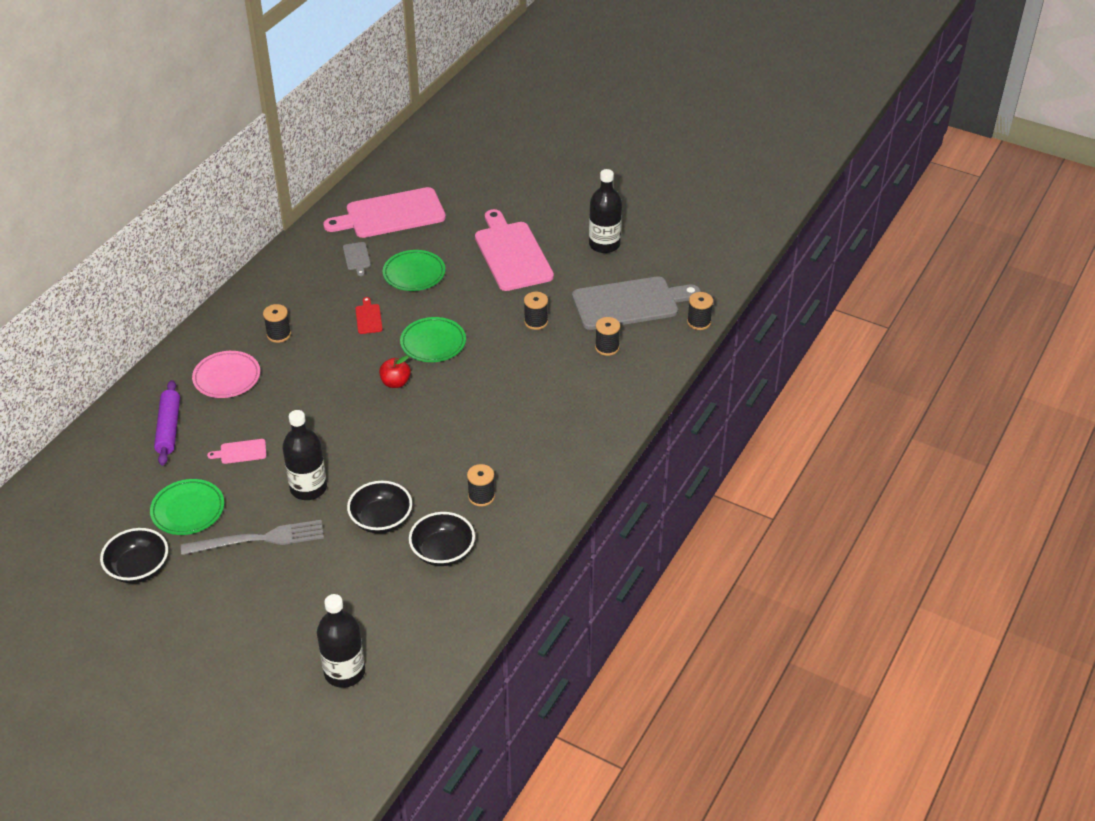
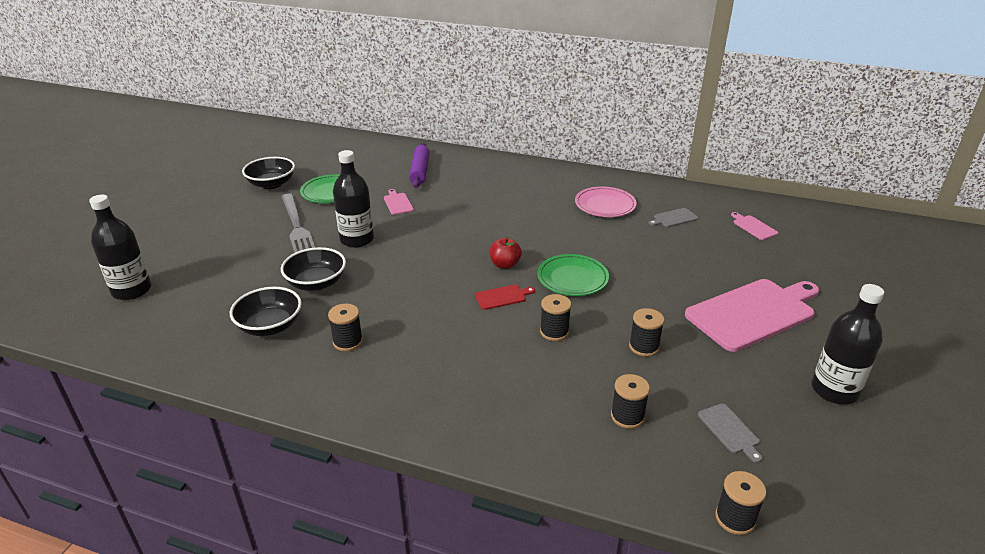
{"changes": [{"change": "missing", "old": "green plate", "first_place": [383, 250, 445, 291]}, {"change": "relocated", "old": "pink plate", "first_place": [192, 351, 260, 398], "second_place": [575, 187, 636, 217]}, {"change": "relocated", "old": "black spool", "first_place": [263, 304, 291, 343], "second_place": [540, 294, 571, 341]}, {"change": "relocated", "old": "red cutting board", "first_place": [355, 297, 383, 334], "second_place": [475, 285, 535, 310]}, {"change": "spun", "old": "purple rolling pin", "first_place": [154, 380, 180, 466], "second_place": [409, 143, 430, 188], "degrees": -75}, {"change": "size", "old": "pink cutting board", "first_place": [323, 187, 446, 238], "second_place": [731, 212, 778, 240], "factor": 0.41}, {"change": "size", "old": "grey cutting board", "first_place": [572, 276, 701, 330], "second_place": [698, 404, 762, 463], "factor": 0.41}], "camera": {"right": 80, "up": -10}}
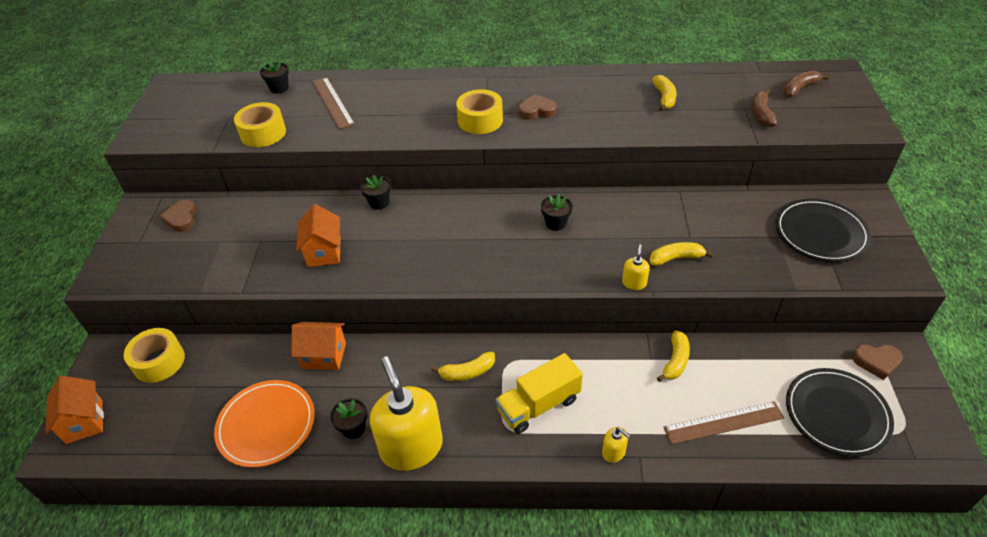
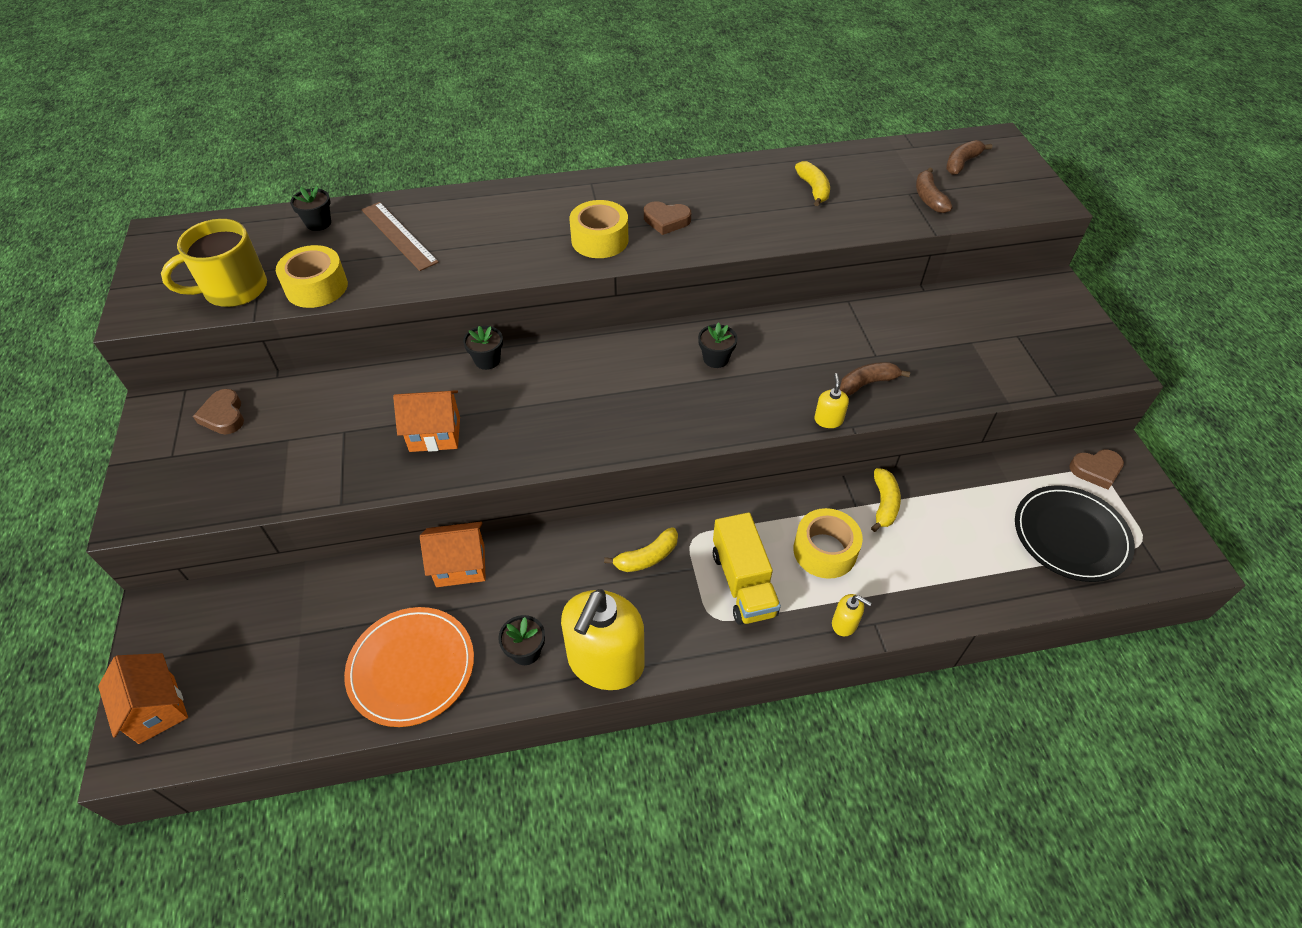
{"changes": [{"change": "missing", "old": "brown ruler", "first_place": [663, 401, 784, 445]}, {"change": "missing", "old": "black plate", "first_place": [775, 199, 871, 262]}, {"change": "appeared", "new": "yellow mug", "second_place": [161, 219, 267, 307]}, {"change": "relocated", "old": "yellow tape", "first_place": [124, 328, 185, 383], "second_place": [793, 508, 863, 579]}, {"change": "colour", "old": "yellow banana", "new": "brown banana", "first_place": [650, 242, 713, 266], "second_place": [840, 362, 910, 396]}, {"change": "spun", "old": "orange house", "first_place": [296, 204, 341, 267], "second_place": [393, 390, 460, 452], "degrees": -75}, {"change": "spun", "old": "yellow soap dispenser", "first_place": [370, 357, 443, 471], "second_place": [561, 589, 645, 690], "degrees": -120}, {"change": "spun", "old": "yellow truck", "first_place": [495, 353, 583, 434], "second_place": [713, 512, 781, 625], "degrees": -60}, {"change": "spun", "old": "brown heart", "first_place": [518, 94, 557, 120], "second_place": [644, 201, 691, 235], "degrees": -150}], "camera": {"right": -15, "up": 5}}
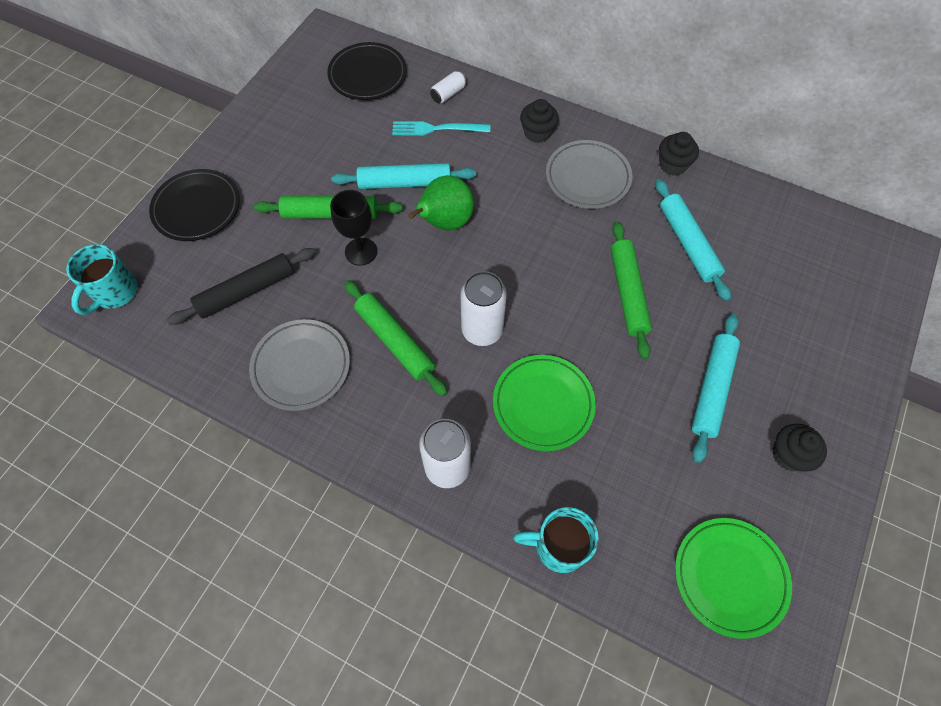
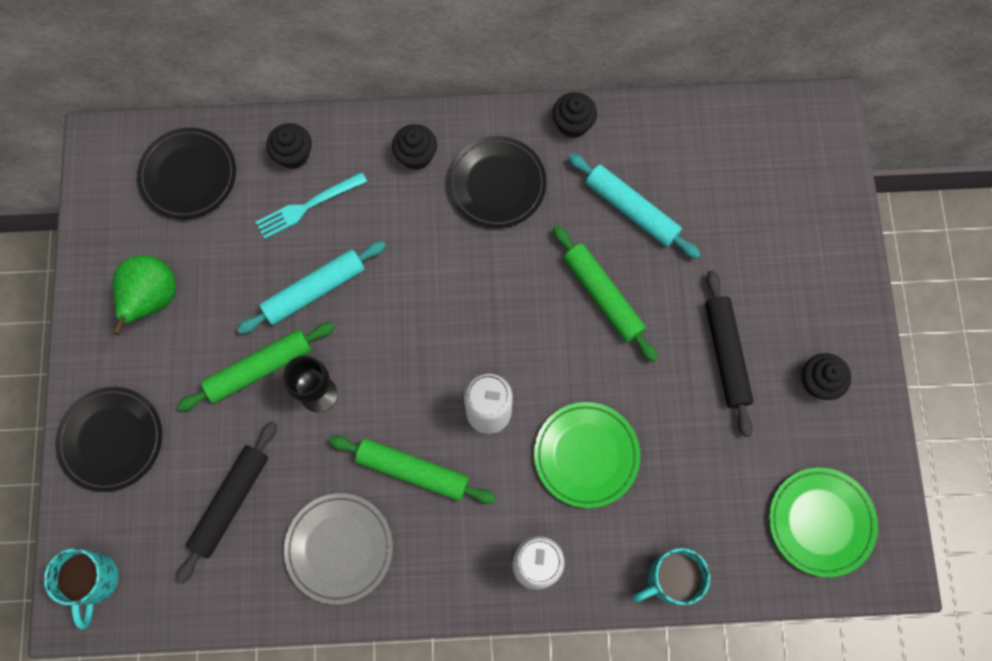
{"changes": [{"change": "relocated", "old": "green pear", "first_place": [408, 175, 474, 231], "second_place": [113, 255, 176, 335]}, {"change": "exchanged", "old": "white can", "new": "black cupcake", "first_place": [430, 71, 467, 103], "second_place": [266, 123, 312, 169]}, {"change": "colour", "old": "grey plate", "new": "black plate", "first_place": [546, 140, 633, 209], "second_place": [448, 136, 547, 228]}, {"change": "colour", "old": "turquoise rolling pin", "new": "black rolling pin", "first_place": [692, 314, 740, 463], "second_place": [705, 270, 754, 437]}], "camera": {"right": -30, "up": 10}}
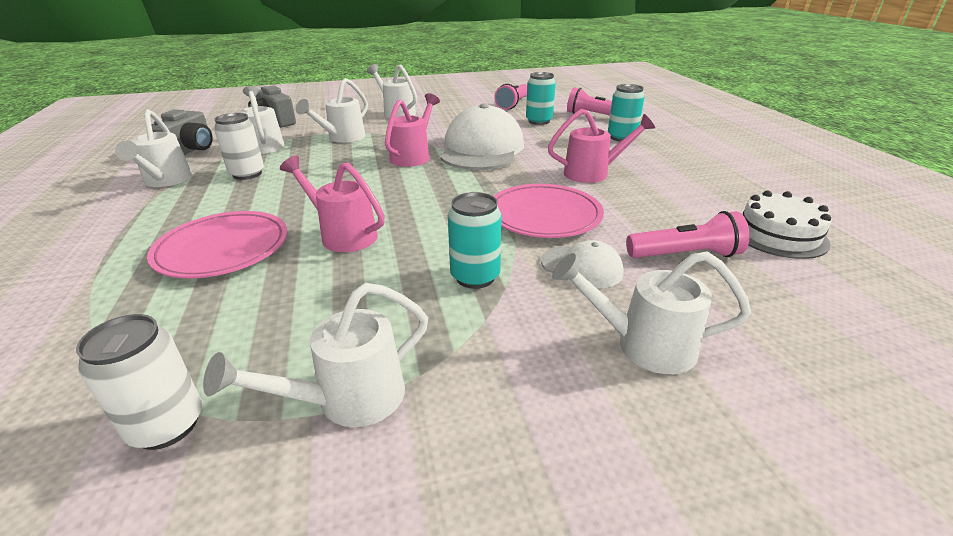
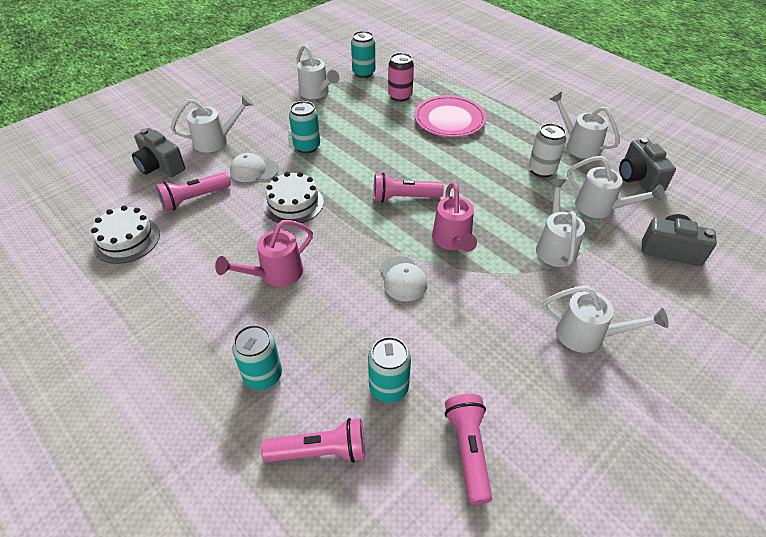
{"changes": [{"change": "missing", "old": "pink watering can", "first_place": [280, 156, 385, 252]}, {"change": "appeared", "new": "grey camera", "second_place": [132, 128, 185, 177]}, {"change": "appeared", "new": "pink flashlight", "second_place": [373, 173, 444, 203]}, {"change": "appeared", "new": "pink can", "second_place": [388, 53, 414, 102]}, {"change": "exchanged", "old": "pink plate", "new": "white cake", "first_place": [494, 184, 604, 238], "second_place": [263, 172, 324, 223]}, {"change": "colour", "old": "white can", "new": "turquoise can", "first_place": [76, 314, 202, 450], "second_place": [351, 31, 375, 78]}, {"change": "spun", "old": "white watering can", "first_place": [203, 283, 428, 427], "second_place": [297, 44, 339, 99], "degrees": 120}, {"change": "size", "old": "white cap", "first_place": [440, 103, 524, 170], "second_place": [380, 256, 427, 301], "factor": 0.48}], "camera": {"right": 150, "up": 15}}
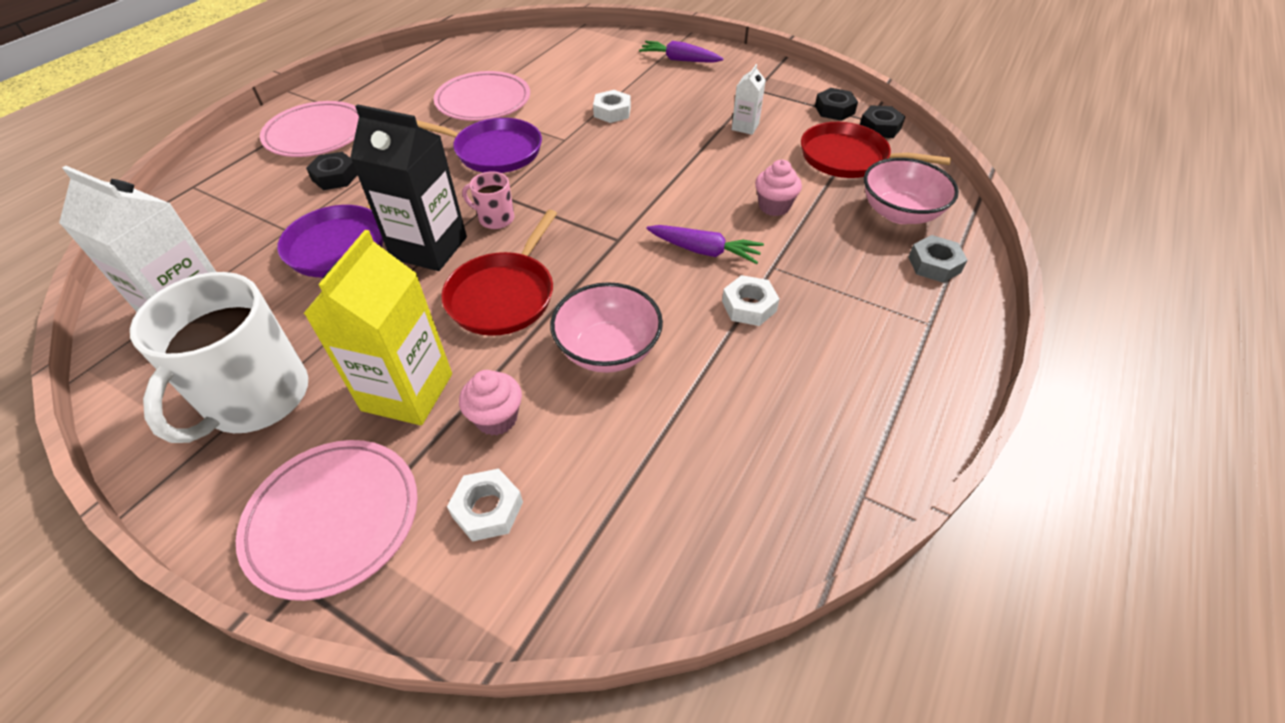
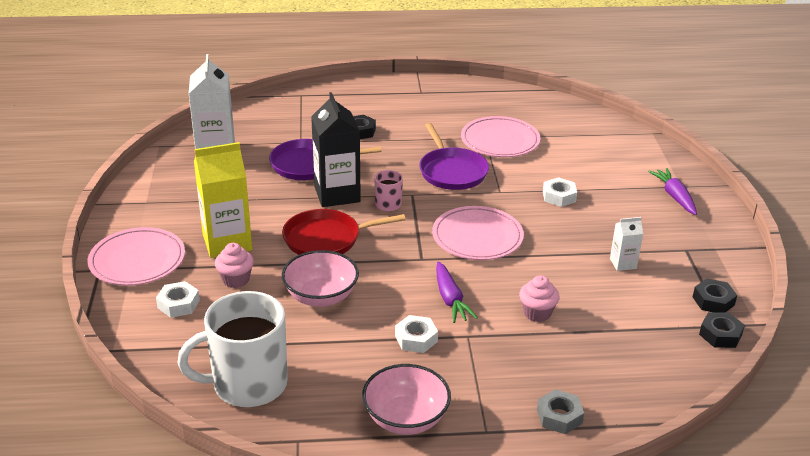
{"changes": [{"change": "missing", "old": "red pan", "first_place": [801, 122, 951, 178]}, {"change": "relocated", "old": "white mug", "first_place": [130, 272, 308, 443], "second_place": [178, 291, 288, 407]}, {"change": "relocated", "old": "pink plate", "first_place": [260, 101, 359, 157], "second_place": [432, 206, 524, 260]}, {"change": "relocated", "old": "pink bowl", "first_place": [864, 158, 959, 224], "second_place": [362, 364, 451, 435]}], "camera": {"right": 55, "up": -15}}
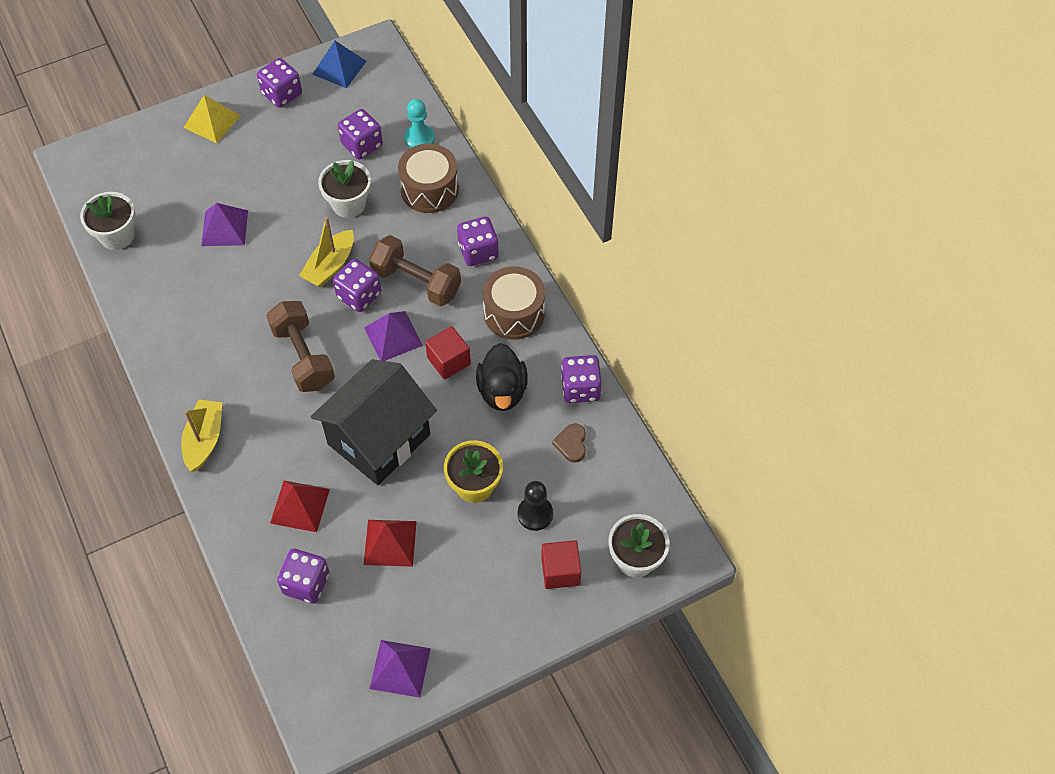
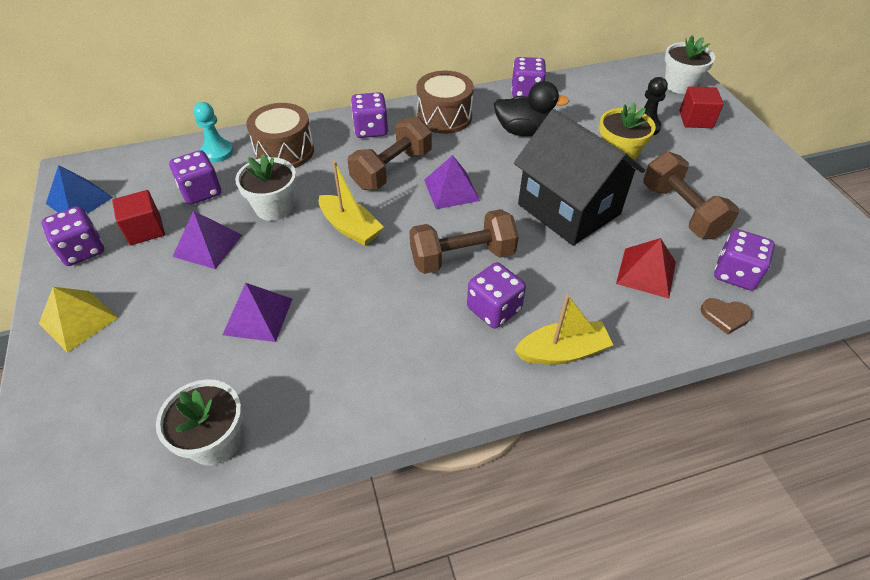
{"changes": [{"change": "relocated", "old": "purple dice", "first_place": [333, 259, 381, 312], "second_place": [467, 262, 526, 329]}, {"change": "relocated", "old": "purple pyramid", "first_place": [370, 640, 431, 698], "second_place": [172, 211, 242, 269]}, {"change": "relocated", "old": "red cube", "first_place": [425, 326, 471, 380], "second_place": [112, 190, 165, 245]}, {"change": "relocated", "old": "brown heart", "first_place": [552, 423, 586, 463], "second_place": [701, 298, 752, 335]}, {"change": "exchanged", "old": "red pyramid", "new": "brown dumbbell", "first_place": [364, 520, 417, 567], "second_place": [643, 151, 739, 239]}, {"change": "spun", "old": "yellow boat", "first_place": [181, 400, 222, 472], "second_place": [515, 294, 613, 365], "degrees": 150}], "camera": {"right": -80, "up": -10}}
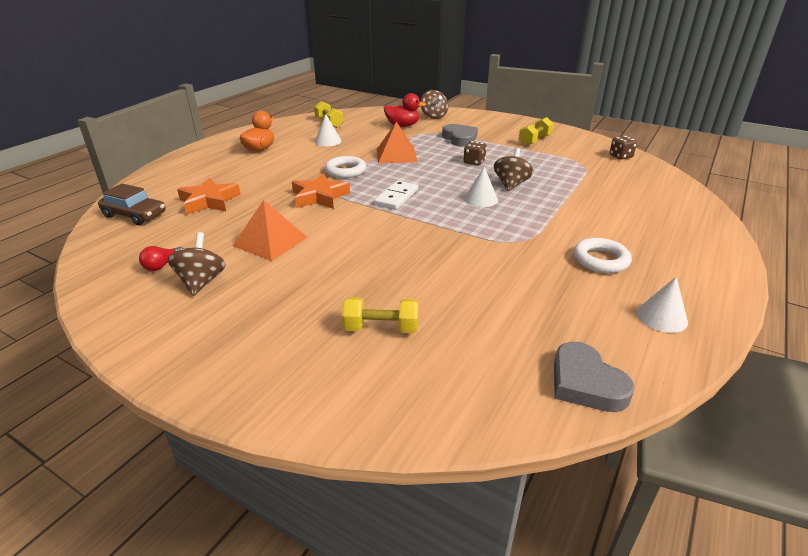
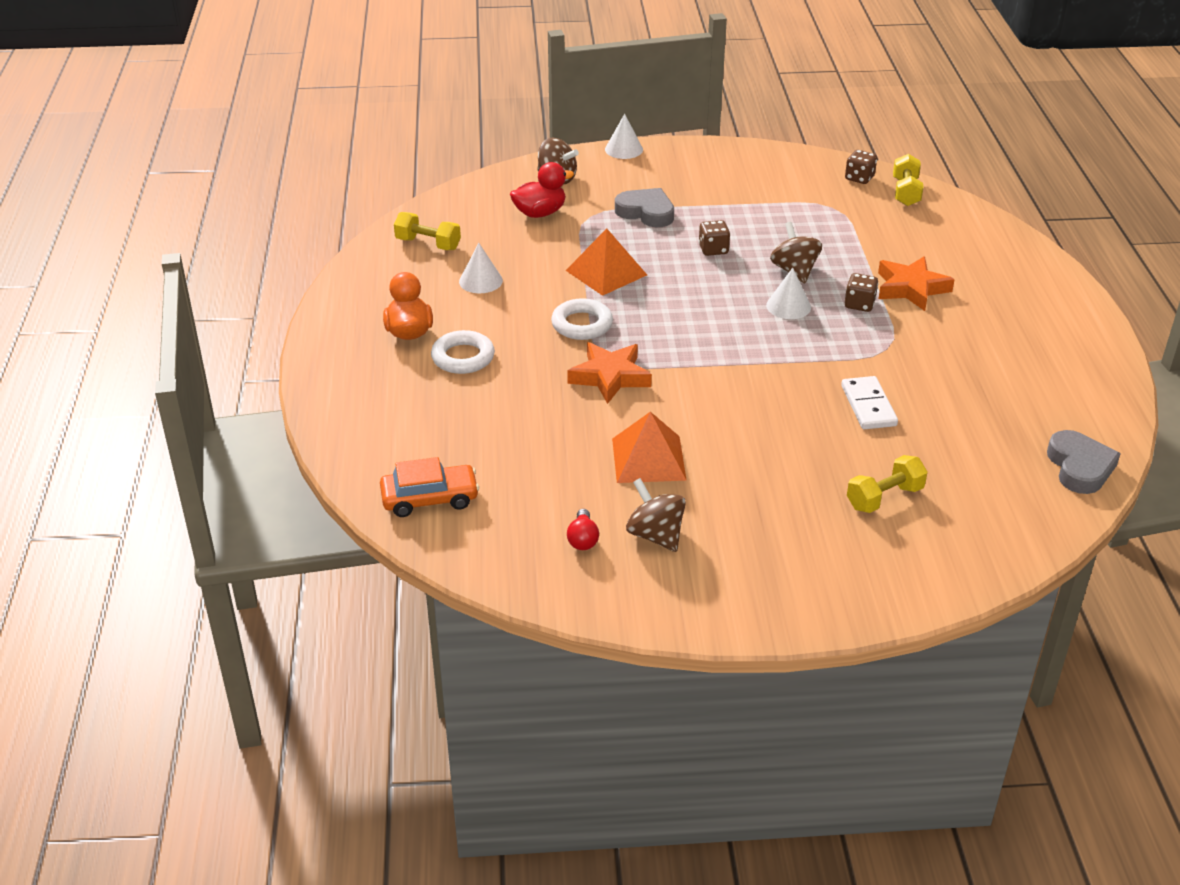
{"changes": [{"change": "appeared", "new": "brown dice", "second_place": [845, 273, 878, 312]}, {"change": "relocated", "old": "orange star", "first_place": [177, 178, 241, 215], "second_place": [878, 256, 955, 311]}, {"change": "relocated", "old": "white domino", "first_place": [374, 181, 418, 210], "second_place": [841, 376, 898, 429]}, {"change": "relocated", "old": "yellow dumbbell", "first_place": [519, 117, 554, 146], "second_place": [893, 154, 924, 206]}, {"change": "relocated", "old": "white ring", "first_place": [573, 238, 632, 273], "second_place": [431, 330, 495, 374]}, {"change": "relocated", "old": "white cone", "first_place": [637, 277, 688, 333], "second_place": [605, 114, 643, 159]}, {"change": "colour", "old": "brown car", "new": "orange car", "first_place": [98, 183, 166, 225], "second_place": [380, 457, 479, 517]}, {"change": "spun", "old": "grey heart", "first_place": [554, 342, 635, 412], "second_place": [1047, 430, 1121, 494], "degrees": -120}], "camera": {"right": -35, "up": 5}}
